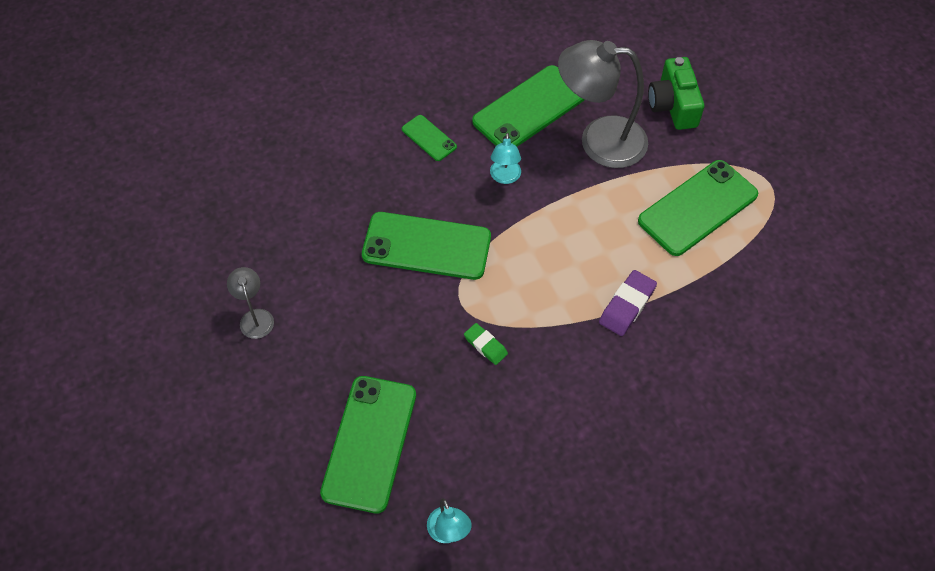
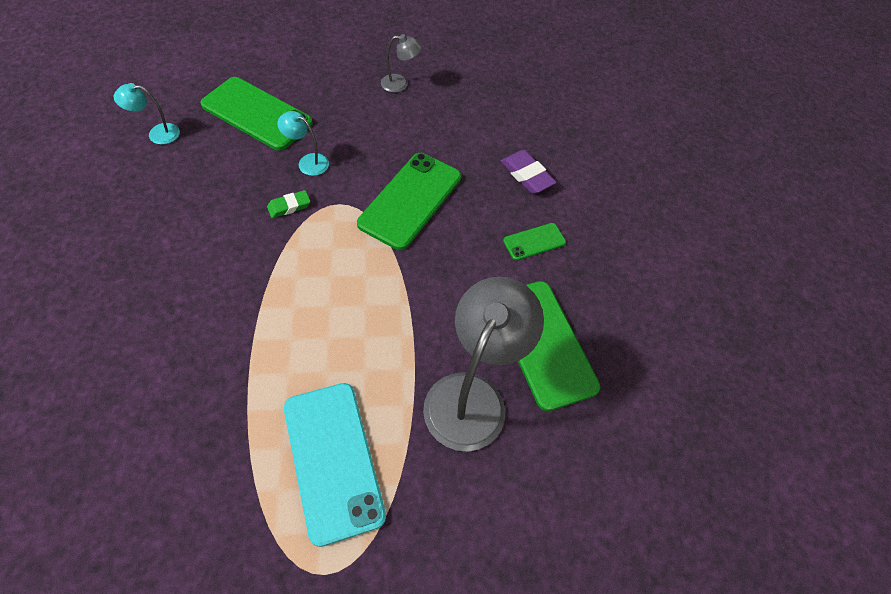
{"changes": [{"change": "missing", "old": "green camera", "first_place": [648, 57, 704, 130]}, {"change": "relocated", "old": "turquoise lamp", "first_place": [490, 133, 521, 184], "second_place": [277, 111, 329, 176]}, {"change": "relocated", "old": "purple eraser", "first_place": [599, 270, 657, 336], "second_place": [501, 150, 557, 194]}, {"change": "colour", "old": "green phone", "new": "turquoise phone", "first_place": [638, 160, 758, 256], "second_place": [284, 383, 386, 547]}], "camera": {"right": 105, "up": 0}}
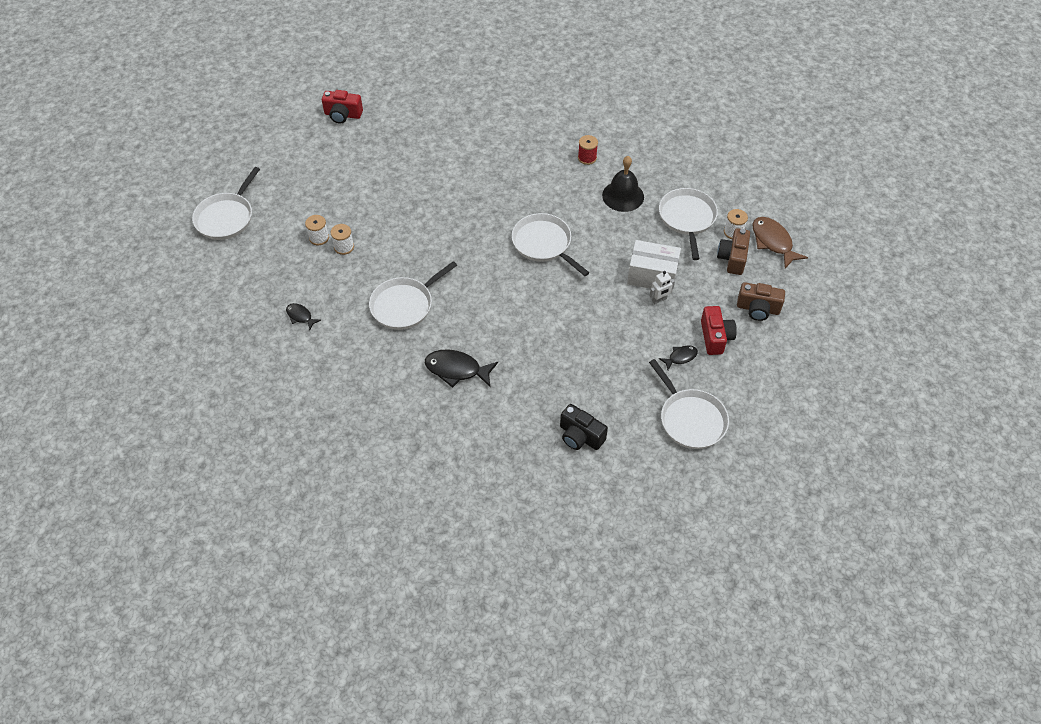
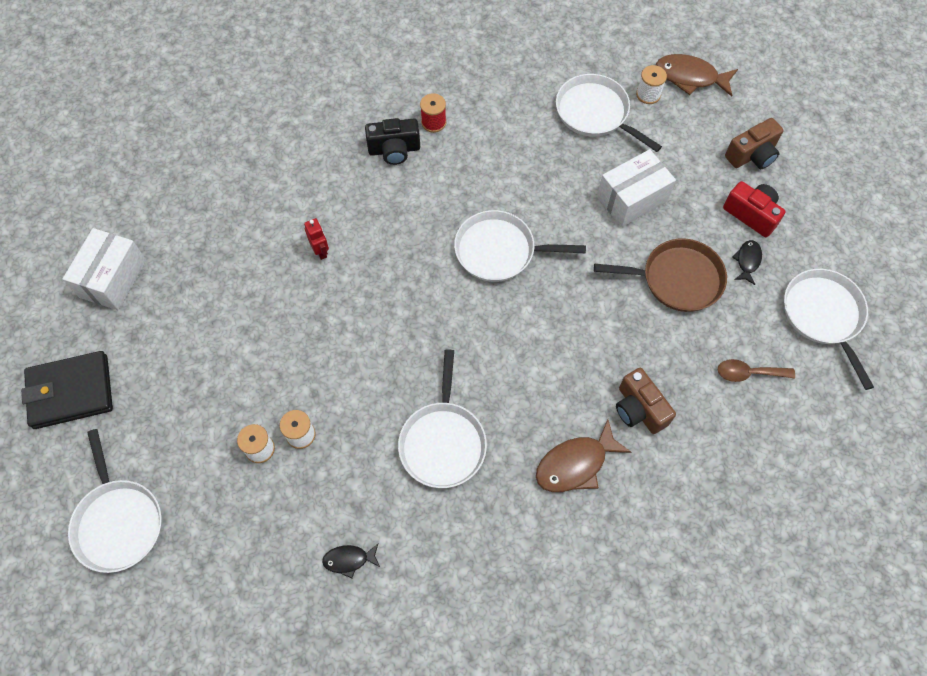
{"changes": [{"change": "missing", "old": "black bell", "first_place": [602, 156, 644, 212]}, {"change": "missing", "old": "white robot", "first_place": [650, 271, 675, 304]}, {"change": "appeared", "new": "black wallet", "second_place": [21, 351, 113, 429]}, {"change": "appeared", "new": "red robot", "second_place": [304, 218, 329, 260]}, {"change": "appeared", "new": "brown pan", "second_place": [594, 238, 727, 312]}, {"change": "appeared", "new": "brown spoon", "second_place": [718, 359, 795, 382]}, {"change": "relocated", "old": "black camera", "first_place": [560, 404, 608, 450], "second_place": [365, 118, 420, 165]}, {"change": "relocated", "old": "brown camera", "first_place": [717, 228, 750, 275], "second_place": [616, 368, 676, 434]}, {"change": "exchanged", "old": "red camera", "new": "white box", "first_place": [322, 90, 363, 124], "second_place": [63, 228, 146, 310]}, {"change": "colour", "old": "black fish", "new": "brown fish", "first_place": [425, 349, 498, 388], "second_place": [536, 419, 632, 492]}, {"change": "spun", "old": "white pan", "first_place": [649, 359, 729, 449], "second_place": [784, 269, 874, 390], "degrees": -120}], "camera": {"right": -45, "up": 10}}
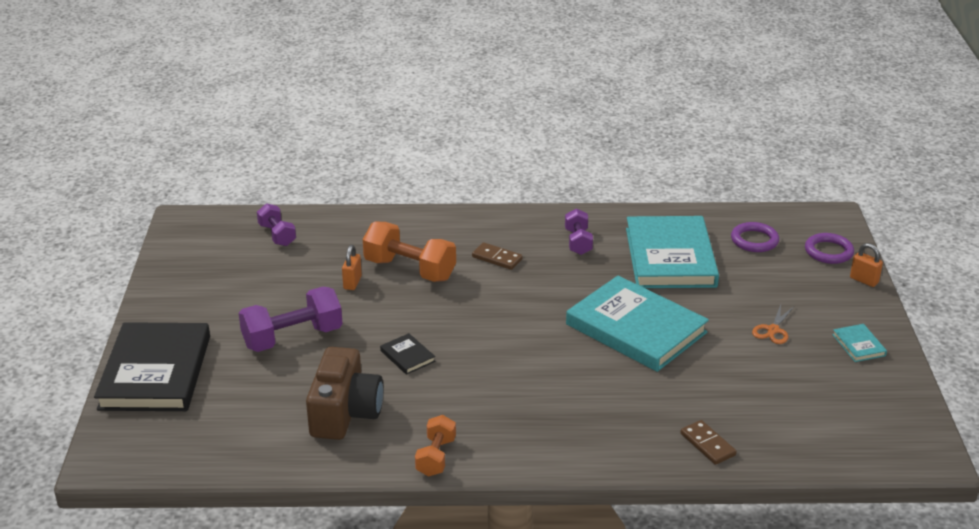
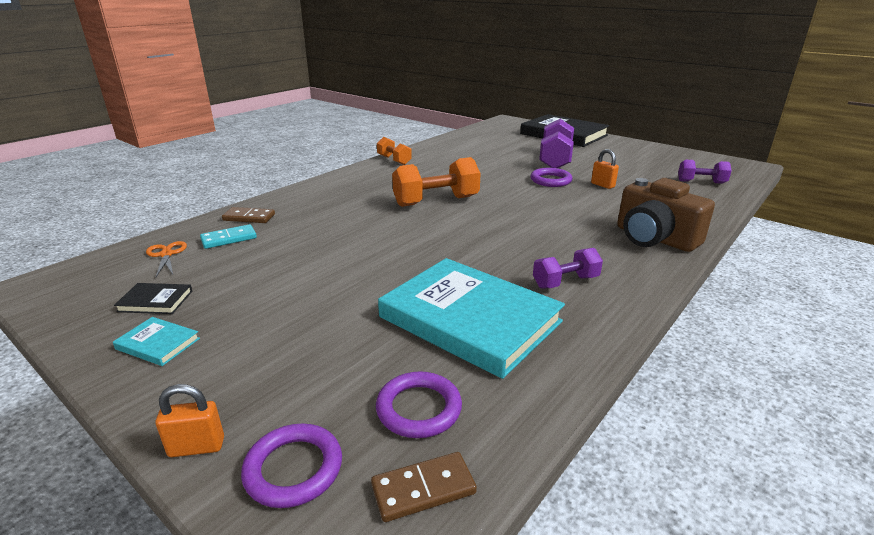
{"changes": [{"change": "missing", "old": "turquoise book", "first_place": [566, 275, 709, 372]}, {"change": "appeared", "new": "turquoise domino", "second_place": [200, 224, 257, 249]}, {"change": "appeared", "new": "purple ring", "second_place": [530, 168, 572, 187]}, {"change": "relocated", "old": "brown camera", "first_place": [306, 347, 384, 440], "second_place": [617, 178, 715, 252]}, {"change": "relocated", "old": "orange dumbbell", "first_place": [363, 222, 456, 282], "second_place": [392, 157, 481, 207]}, {"change": "relocated", "old": "black book", "first_place": [380, 333, 435, 375], "second_place": [114, 283, 192, 314]}, {"change": "relocated", "old": "brown domino", "first_place": [472, 242, 523, 270], "second_place": [371, 452, 477, 522]}, {"change": "relocated", "old": "orange scissors", "first_place": [752, 305, 794, 344], "second_place": [146, 241, 187, 277]}, {"change": "spun", "old": "purple dumbbell", "first_place": [565, 208, 593, 255], "second_place": [533, 248, 603, 288], "degrees": -60}], "camera": {"right": 130, "up": -5}}
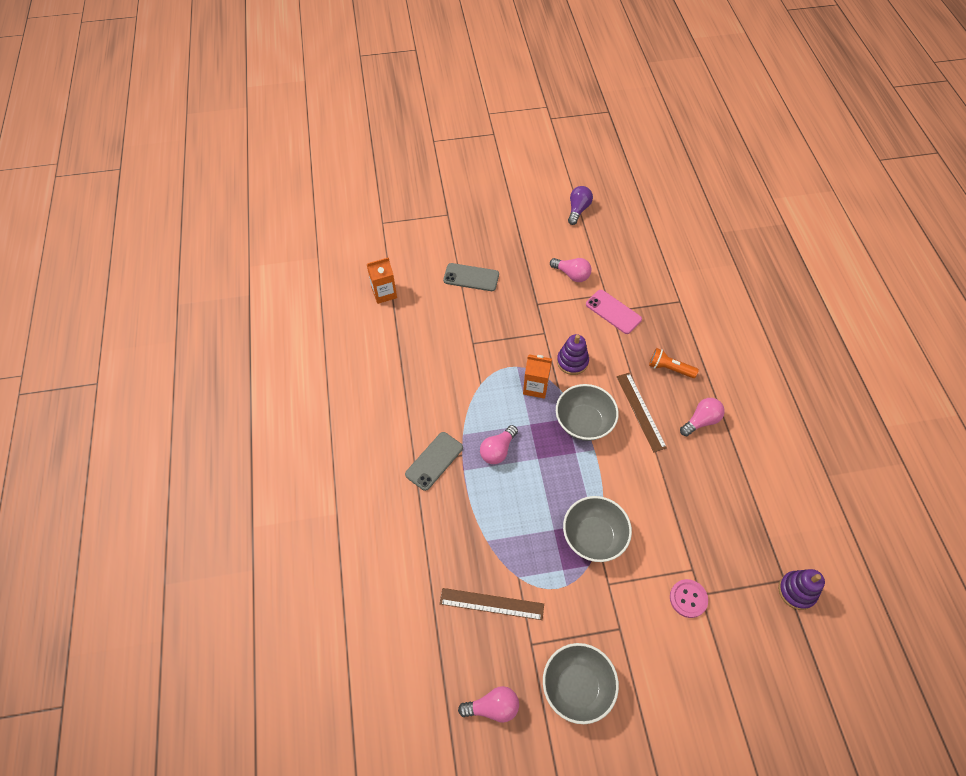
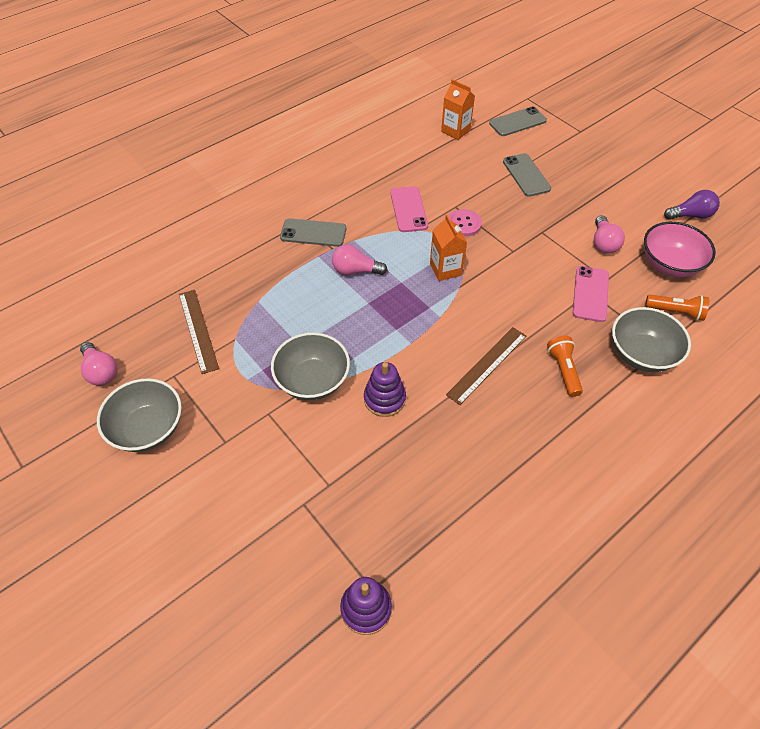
{"changes": [{"change": "missing", "old": "pink light bulb", "first_place": [680, 398, 725, 436]}, {"change": "appeared", "new": "pink phone", "second_place": [390, 186, 428, 232]}, {"change": "appeared", "new": "grey phone", "second_place": [489, 106, 547, 136]}, {"change": "appeared", "new": "pink bowl", "second_place": [644, 222, 716, 277]}, {"change": "appeared", "new": "orange flashlight", "second_place": [645, 295, 709, 321]}, {"change": "relocated", "old": "grey bowl", "first_place": [556, 384, 619, 441], "second_place": [612, 307, 691, 372]}, {"change": "relocated", "old": "purple stacking toy", "first_place": [557, 334, 589, 375], "second_place": [364, 362, 406, 417]}, {"change": "relocated", "old": "pink button", "first_place": [670, 579, 708, 618], "second_place": [448, 209, 482, 236]}], "camera": {"right": 60, "up": -5}}
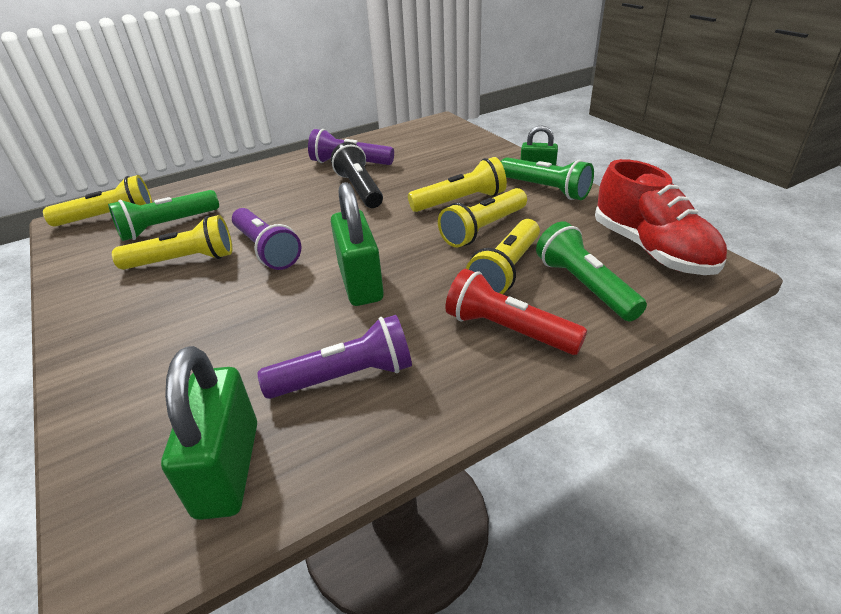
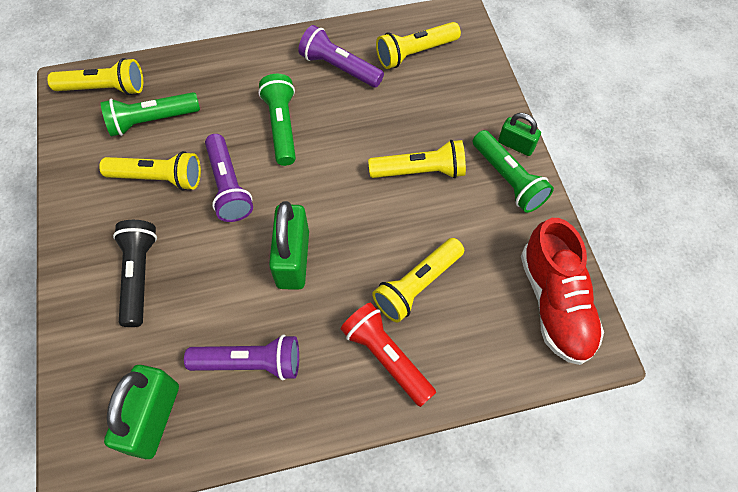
{"changes": [{"change": "relocated", "old": "black flashlight", "first_place": [331, 142, 383, 208], "second_place": [113, 220, 157, 327]}, {"change": "relocated", "old": "yellow flashlight", "first_place": [438, 188, 527, 247], "second_place": [376, 22, 461, 69]}, {"change": "relocated", "old": "green flashlight", "first_place": [536, 221, 647, 322], "second_place": [258, 74, 296, 166]}], "camera": {"right": 15, "up": 25}}
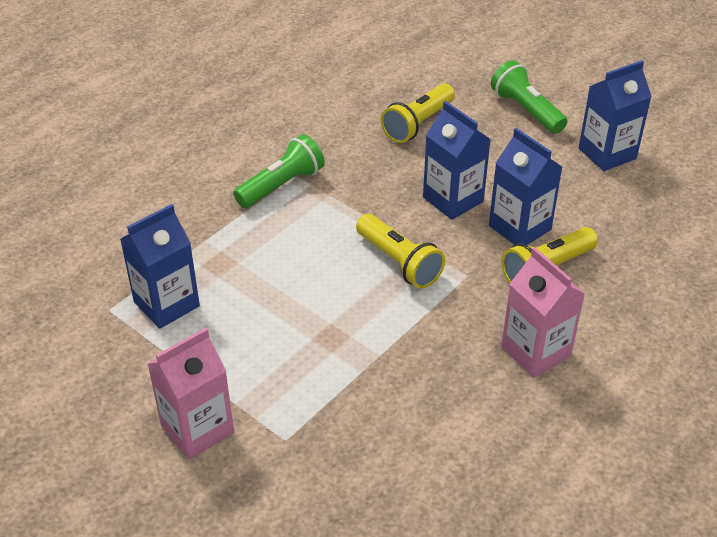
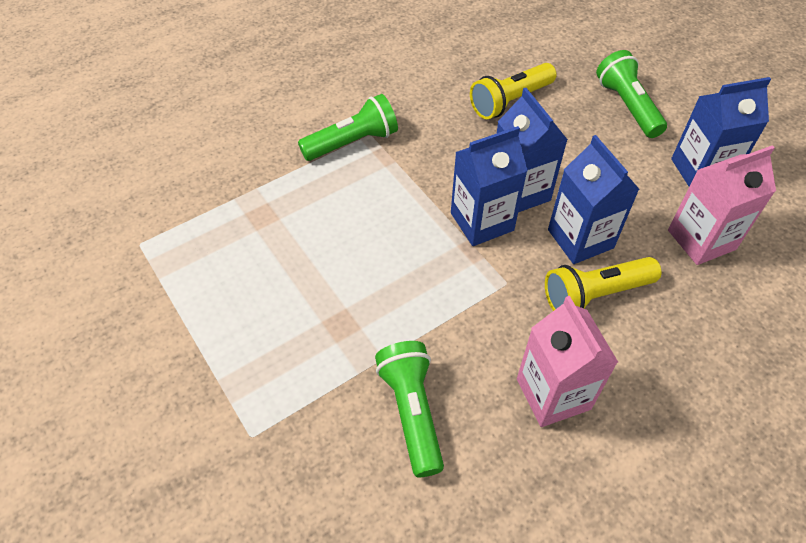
{"changes": [{"change": "missing", "old": "yellow flashlight", "first_place": [356, 214, 445, 289]}, {"change": "appeared", "new": "green flashlight", "second_place": [375, 341, 444, 477]}, {"change": "relocated", "old": "blue carton", "first_place": [120, 204, 200, 329], "second_place": [451, 126, 528, 246]}, {"change": "relocated", "old": "pink carton", "first_place": [148, 328, 234, 460], "second_place": [668, 145, 776, 265]}], "camera": {"right": 15, "up": 10}}
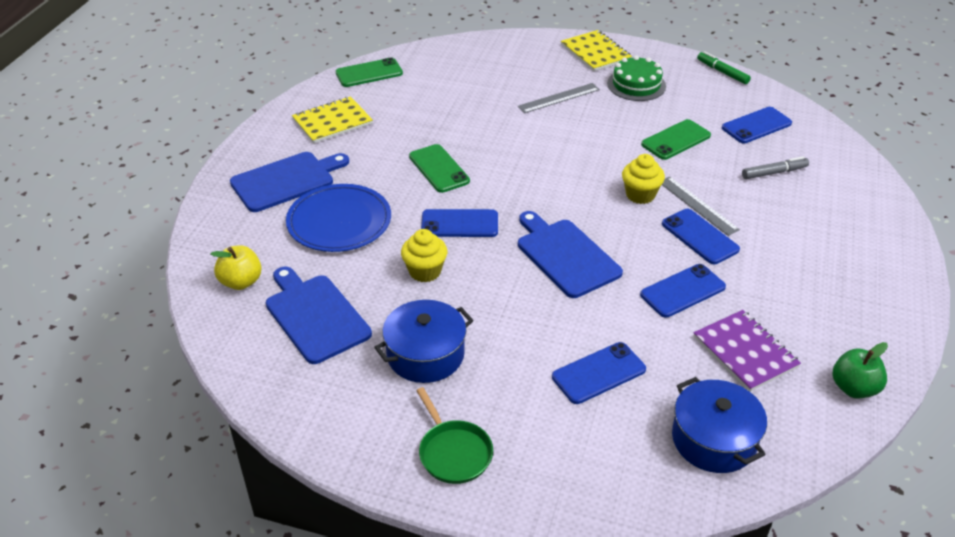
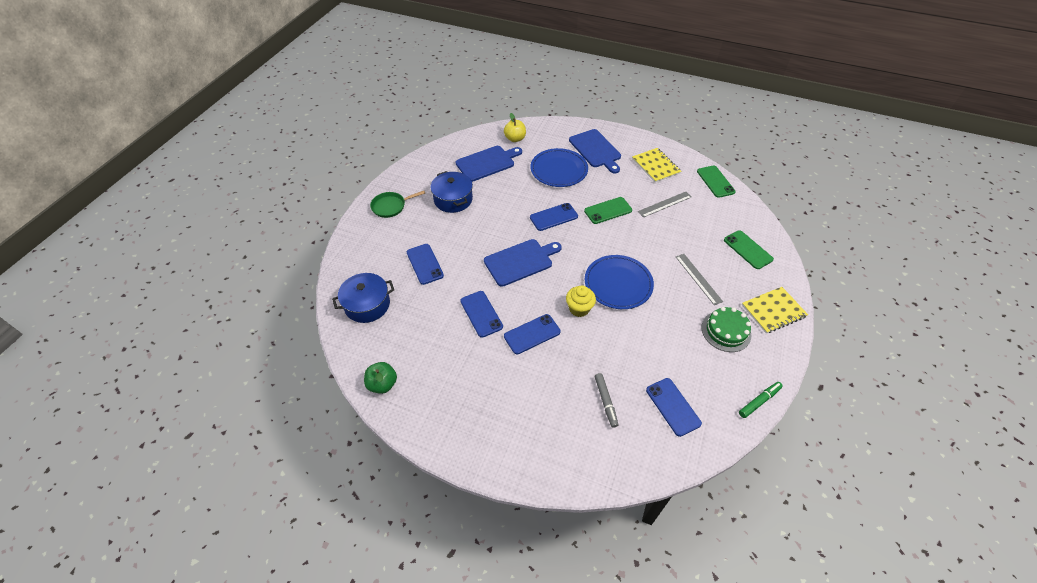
{"changes": [{"change": "missing", "old": "yellow cupcake", "first_place": [401, 229, 447, 282]}, {"change": "missing", "old": "purple notebook", "first_place": [694, 310, 801, 392]}, {"change": "appeared", "new": "blue plate", "second_place": [585, 255, 654, 309]}, {"change": "relocated", "old": "green phone", "first_place": [641, 119, 711, 160], "second_place": [724, 230, 774, 269]}, {"change": "relocated", "old": "grey ruler", "first_place": [662, 176, 740, 236], "second_place": [638, 192, 691, 218]}, {"change": "spun", "old": "blue phone", "first_place": [421, 209, 498, 237], "second_place": [530, 203, 578, 231], "degrees": 60}], "camera": {"right": 95, "up": 10}}
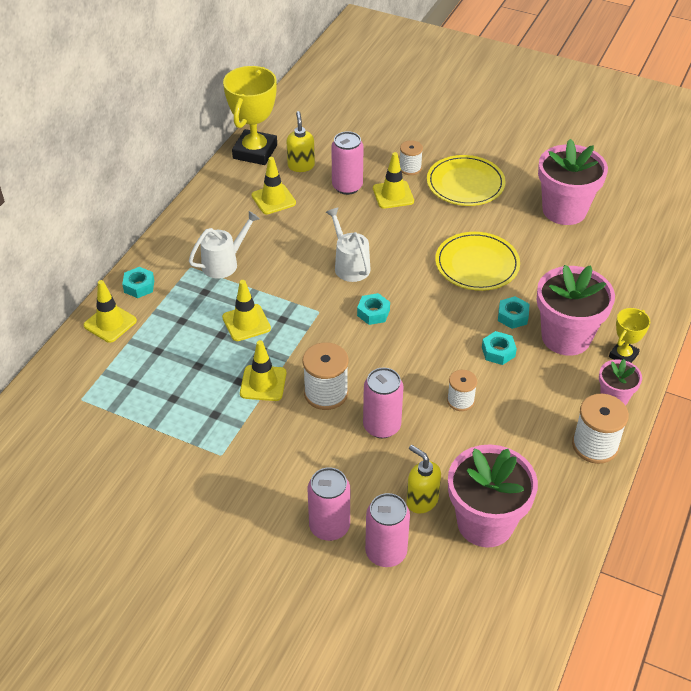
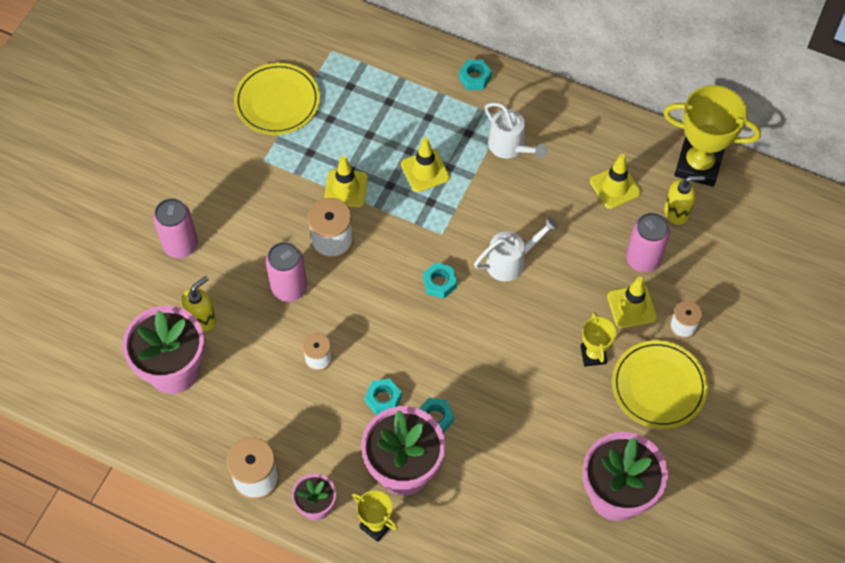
{"changes": [{"change": "missing", "old": "yellow traffic cone", "first_place": [83, 280, 137, 343]}, {"change": "missing", "old": "pink can", "first_place": [365, 493, 410, 567]}, {"change": "appeared", "new": "yellow trophy", "second_place": [580, 312, 616, 366]}, {"change": "relocated", "old": "yellow plate", "first_place": [435, 232, 520, 291], "second_place": [234, 63, 320, 135]}], "camera": {"right": 90, "up": 15}}
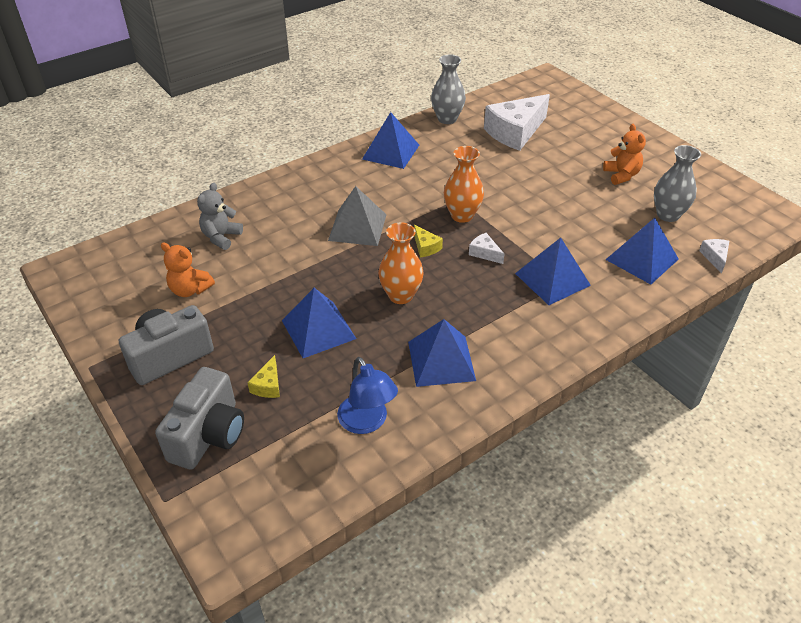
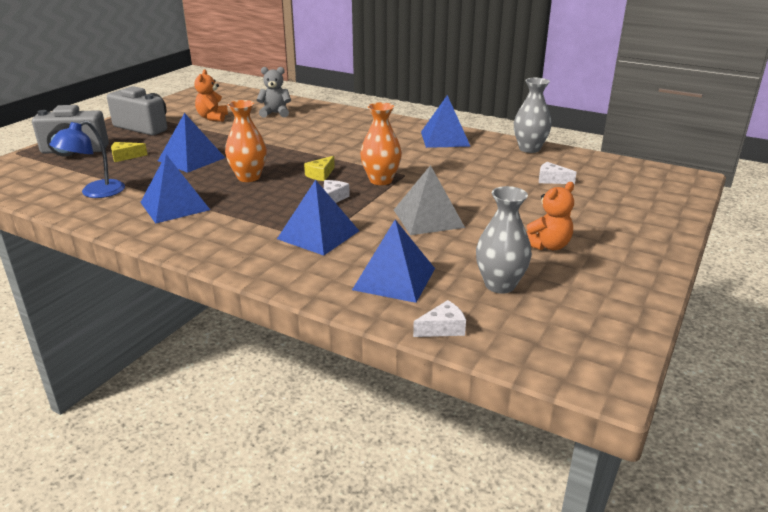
{"changes": [{"change": "relocated", "old": "grey pyramid", "first_place": [328, 186, 386, 246], "second_place": [394, 165, 465, 235]}, {"change": "size", "old": "white cheese", "first_place": [484, 94, 550, 151], "second_place": [539, 162, 577, 184], "factor": 0.43}], "camera": {"right": 65, "up": -15}}
